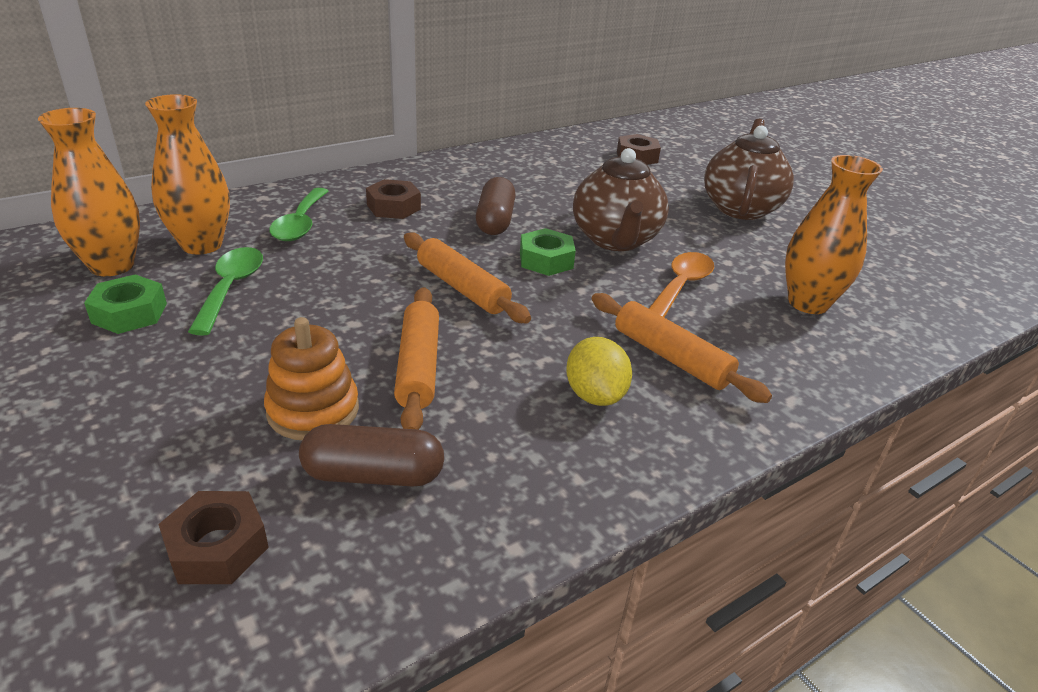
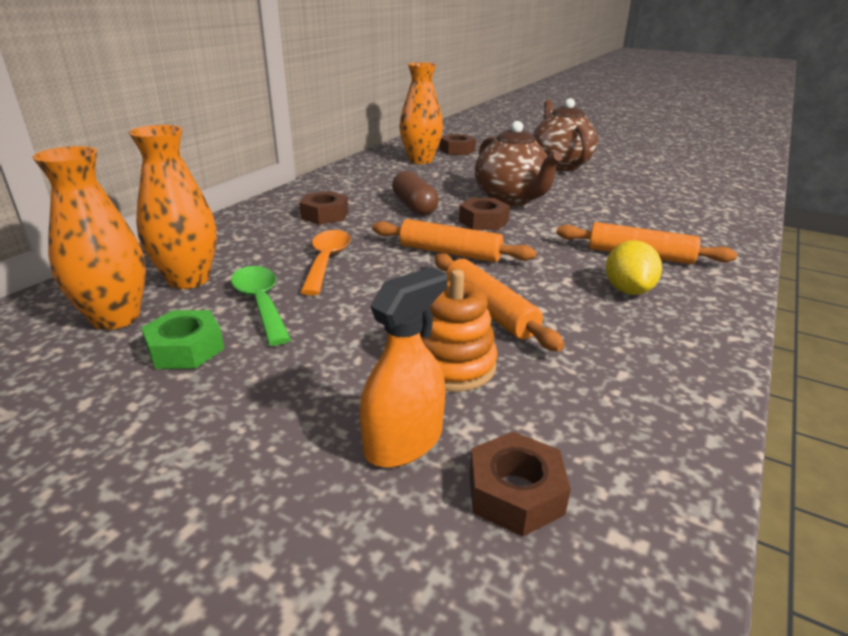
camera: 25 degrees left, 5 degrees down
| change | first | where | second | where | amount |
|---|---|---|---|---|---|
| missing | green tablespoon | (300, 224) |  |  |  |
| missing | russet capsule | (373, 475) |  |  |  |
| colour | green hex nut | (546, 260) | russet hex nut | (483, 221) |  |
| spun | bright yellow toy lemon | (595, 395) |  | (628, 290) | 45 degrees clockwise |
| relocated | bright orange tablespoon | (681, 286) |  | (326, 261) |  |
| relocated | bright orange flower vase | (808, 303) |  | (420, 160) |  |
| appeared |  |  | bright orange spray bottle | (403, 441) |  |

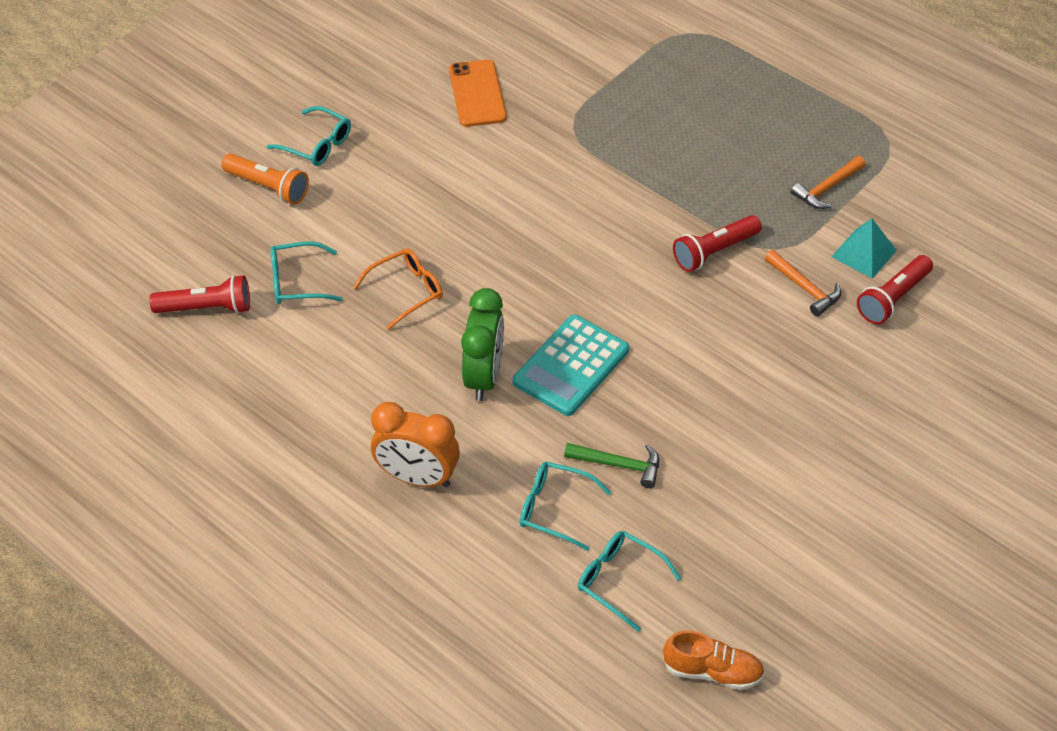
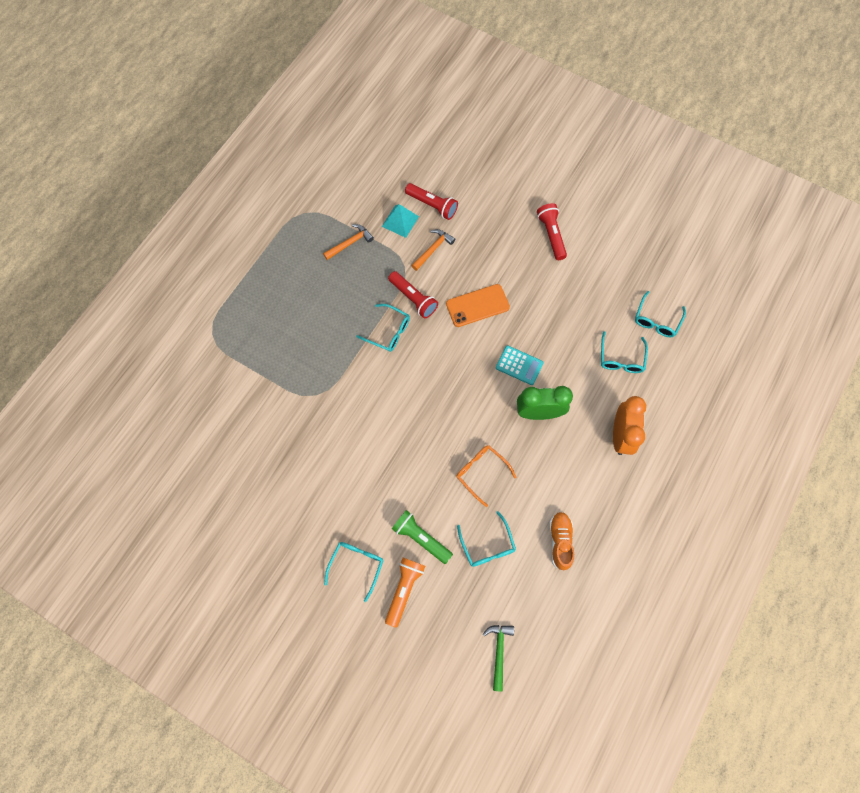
camera: 100 degrees left, 20 degrees up
| change | first | where | second | where | amount |
|---|---|---|---|---|---|
| relocated | scarlet pocket torch | (206, 308) |  | (551, 235) |  |
| relocated | bright orange phone | (477, 94) |  | (477, 305) |  |
| size | turquoise adding machine | (571, 366) |  | (519, 365) | x0.65 |
| relocated | green carpenter's hammer | (619, 465) |  | (499, 651) |  |
| relocated | bright orange shoe | (713, 671) |  | (560, 541) |  |
| spun | bright orange carpenter's hammer | (827, 188) |  | (350, 243) | 75 degrees counterclockwise |
| appeared |  |  | turquoise spectacles | (388, 331) |  |
| appeared |  |  | green pocket torch | (421, 538) |  |

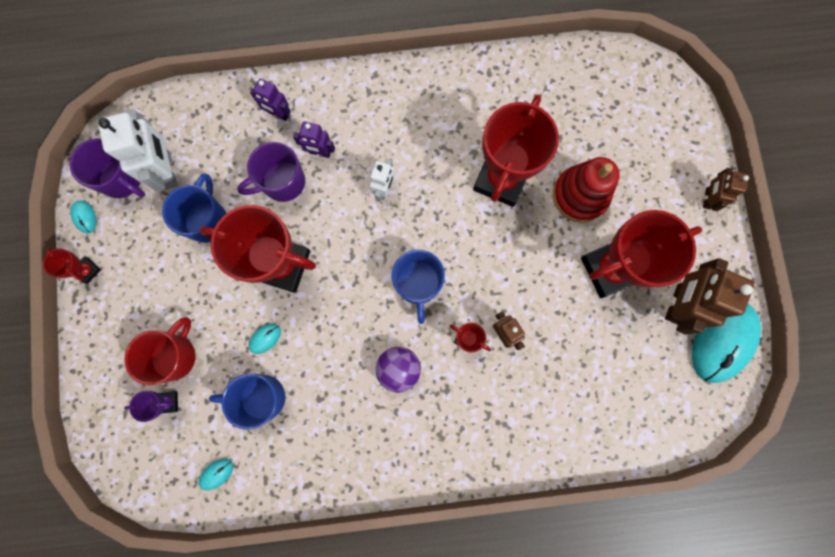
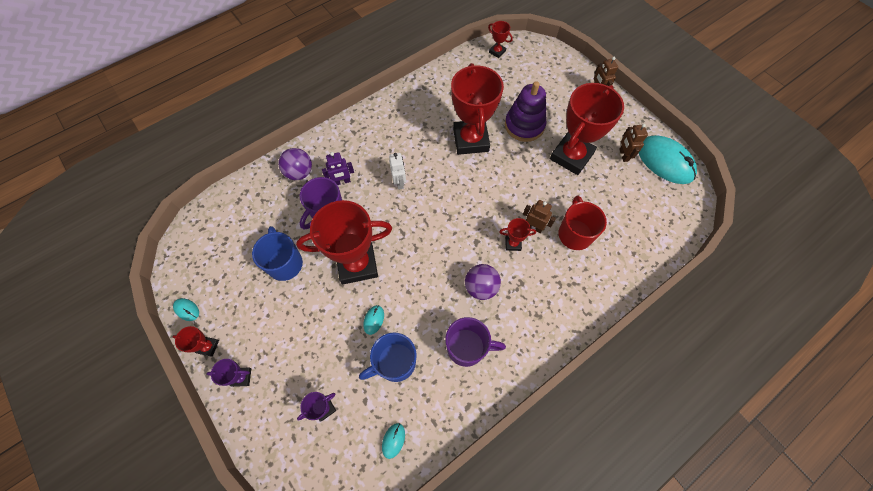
camera: 30 degrees left, 15 degrees down
| change | first | where | second | where | amount |
|---|---|---|---|---|---|
| relocated | purple mug | (123, 179) |  | (467, 347) |  |
| missing | white toy robot | (168, 170) |  |  |  |
| relocated | scarlet mug | (175, 355) |  | (574, 233) |  |
| exchanged | purple toy robot | (278, 114) | purple sphere | (299, 173) |  |
| missing | blue mug | (418, 284) |  |  |  |
| colour | scarlet ring stacker | (580, 195) | purple ring stacker | (524, 125) |  |
| size | russet toy robot | (676, 303) |  | (623, 155) | x0.56 |
| spun | turquoise mouse | (722, 341) |  | (665, 161) | 45 degrees counterclockwise |
| appeared |  |  | purple trophy | (241, 377) |  |
| appeared |  |  | scarlet trophy | (497, 52) |  |

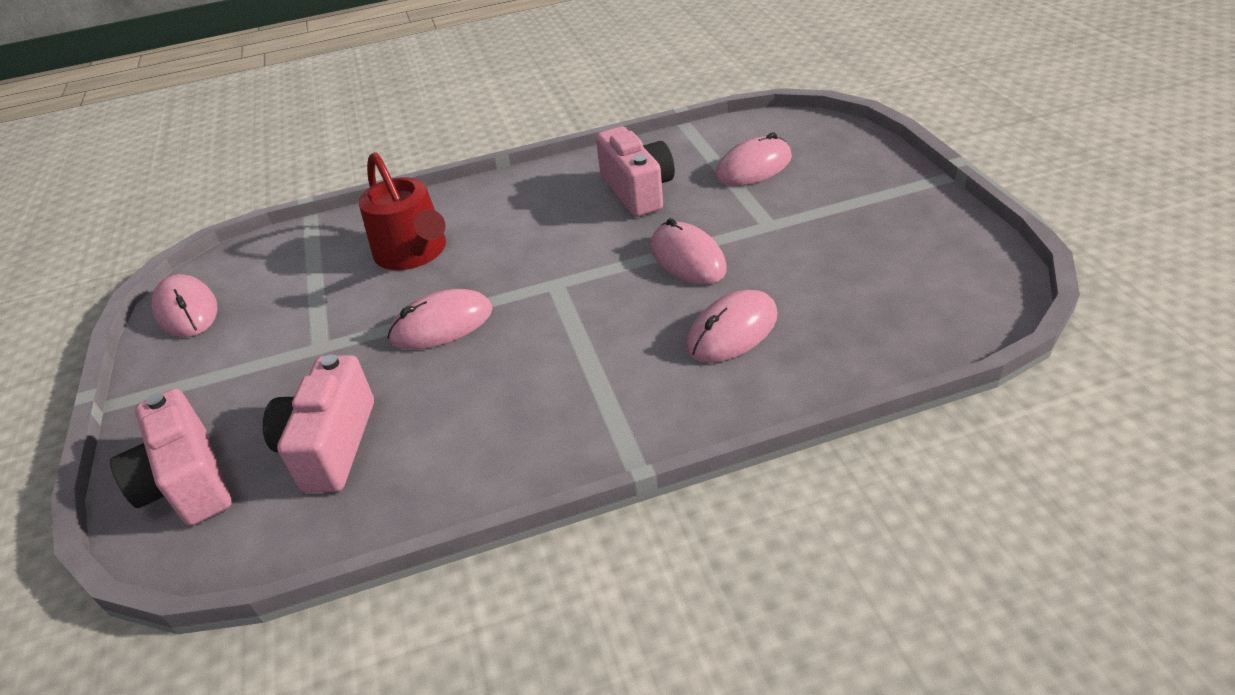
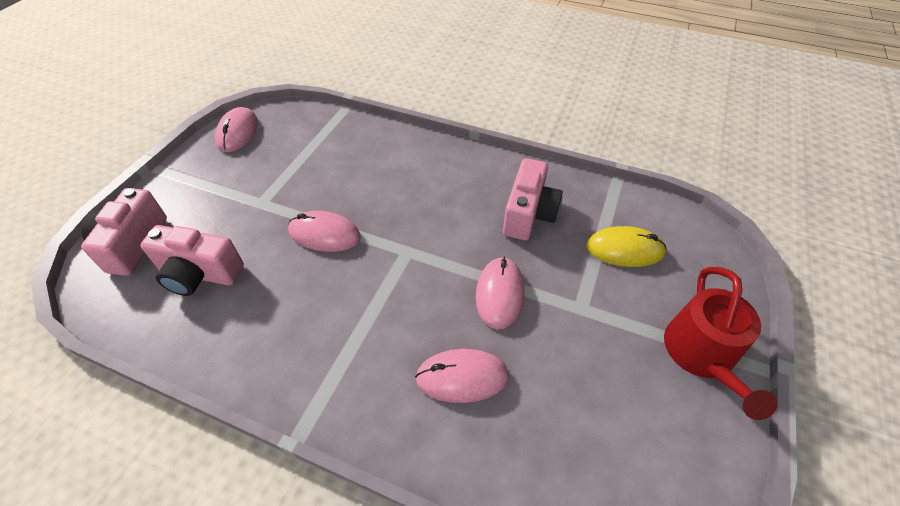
camera: 35 degrees right, 10 degrees up
| change | first | where | second | where | amount |
|---|---|---|---|---|---|
| spun | rose-pink camera | (331, 446) |  | (200, 274) | 120 degrees counterclockwise |
| relocated | scarlet sprinkling can | (414, 252) |  | (702, 355) |  |
| colour | rose-pink mouse | (753, 167) | bright yellow mouse | (624, 249) |  |

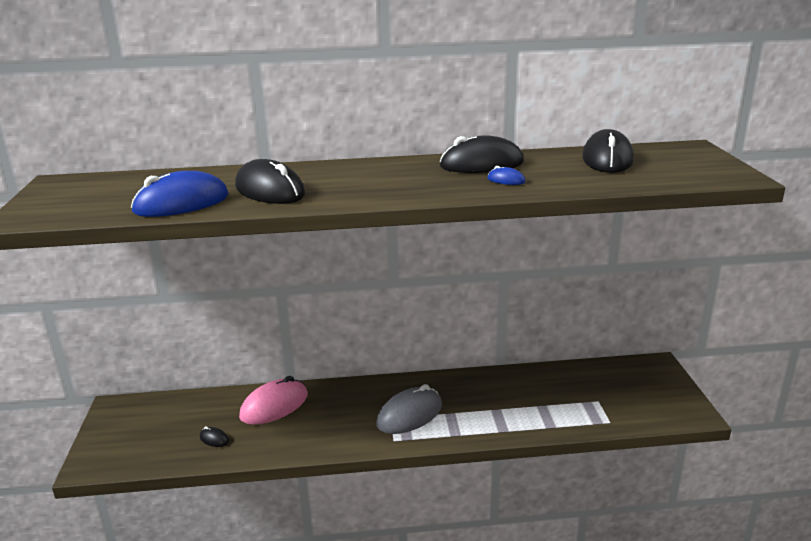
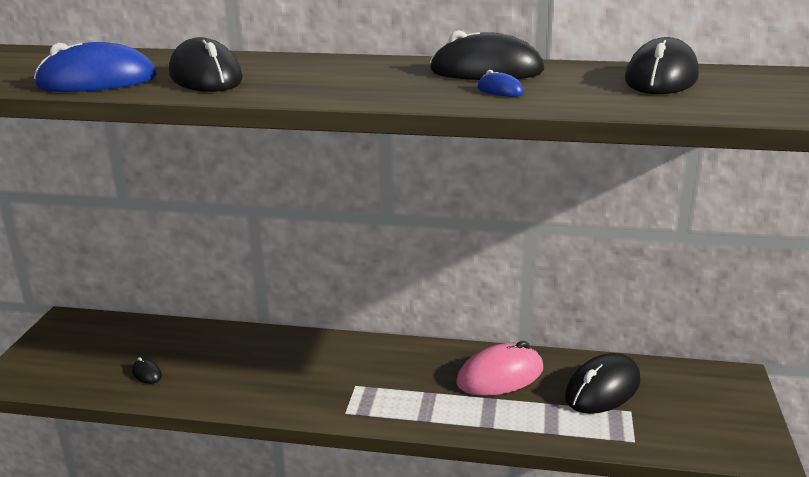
camera: 15 degrees right, 0 degrees up
| change | first | where | second | where | amount |
|---|---|---|---|---|---|
| relocated | rose-pink mouse | (274, 406) |  | (500, 376) |  |
| missing | gray mouse | (409, 415) |  |  |  |
| appeared |  |  | black mouse | (602, 389) |  |

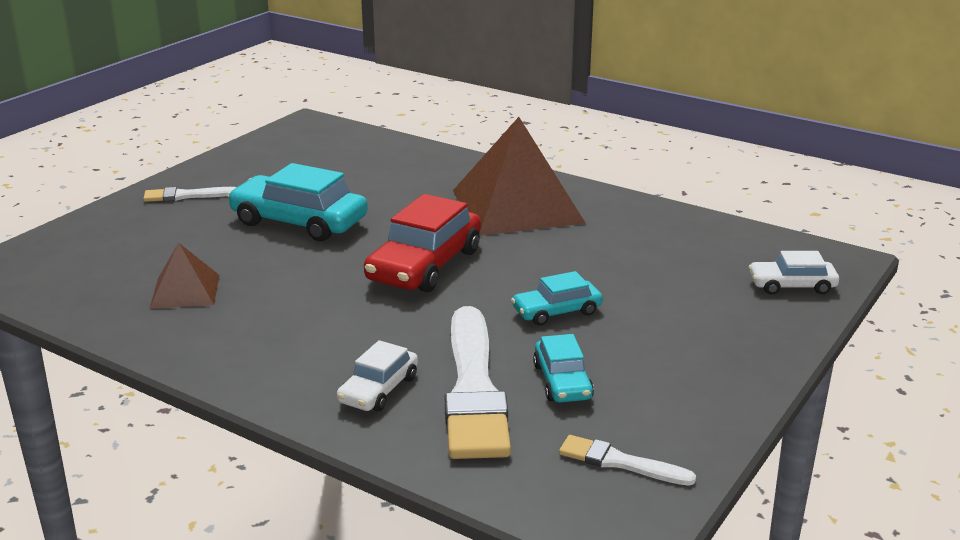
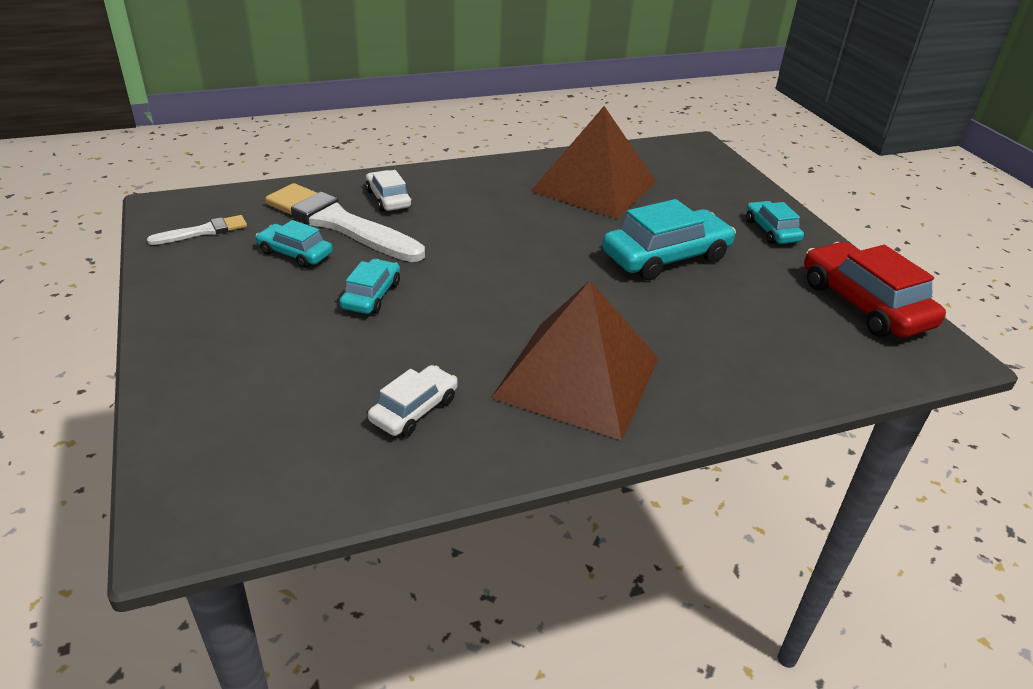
camera: 125 degrees right, 10 degrees up
| change | first | where | second | where | amount |
|---|---|---|---|---|---|
| exchanged | white brush | (186, 196) | turquoise automobile | (771, 231) |  |
| size | russet pyramid | (185, 291) |  | (594, 186) | x2.01 |
| relocated | scarlet automobile | (424, 265) |  | (864, 304) |  |
| relocated | white automobile | (792, 285) |  | (414, 410) |  |

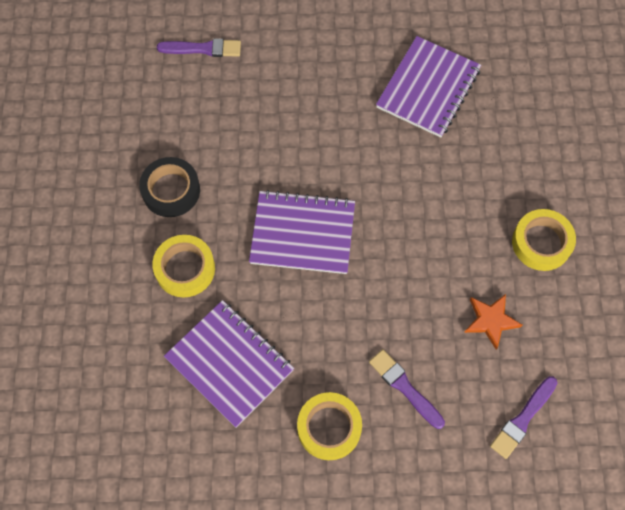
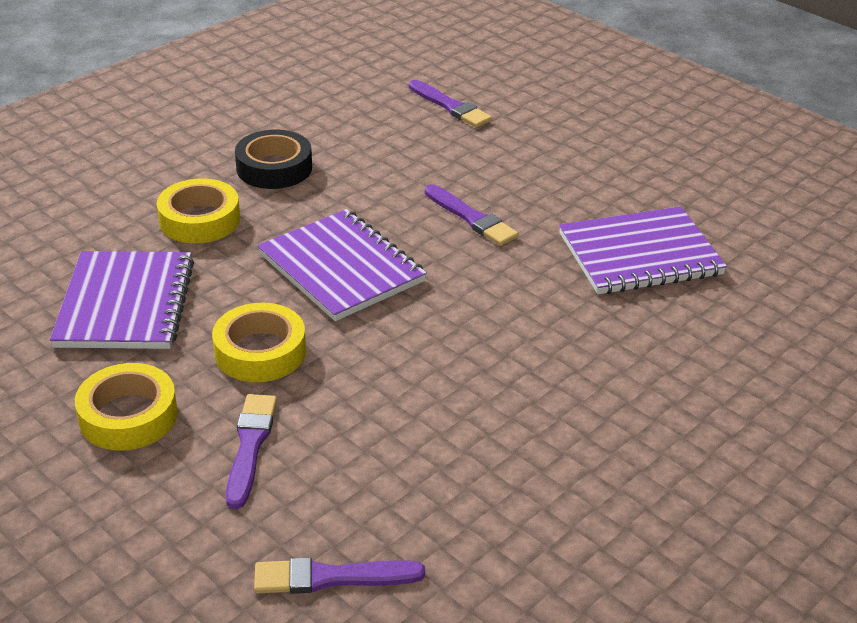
camera: 45 degrees right, 30 degrees down
| change | first | where | second | where | amount |
|---|---|---|---|---|---|
| missing | bright orange five-pointed star | (490, 321) |  |  |  |
| relocated | bright yellow tape | (541, 243) |  | (260, 351) |  |
| appeared |  |  | purple brush | (471, 218) |  |

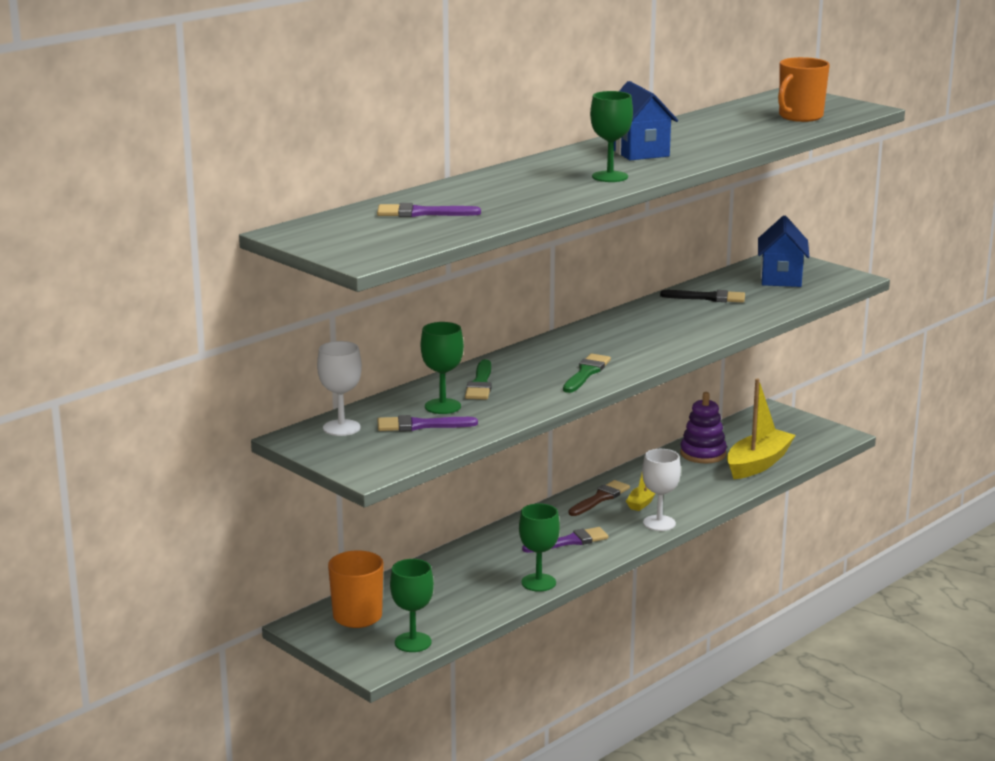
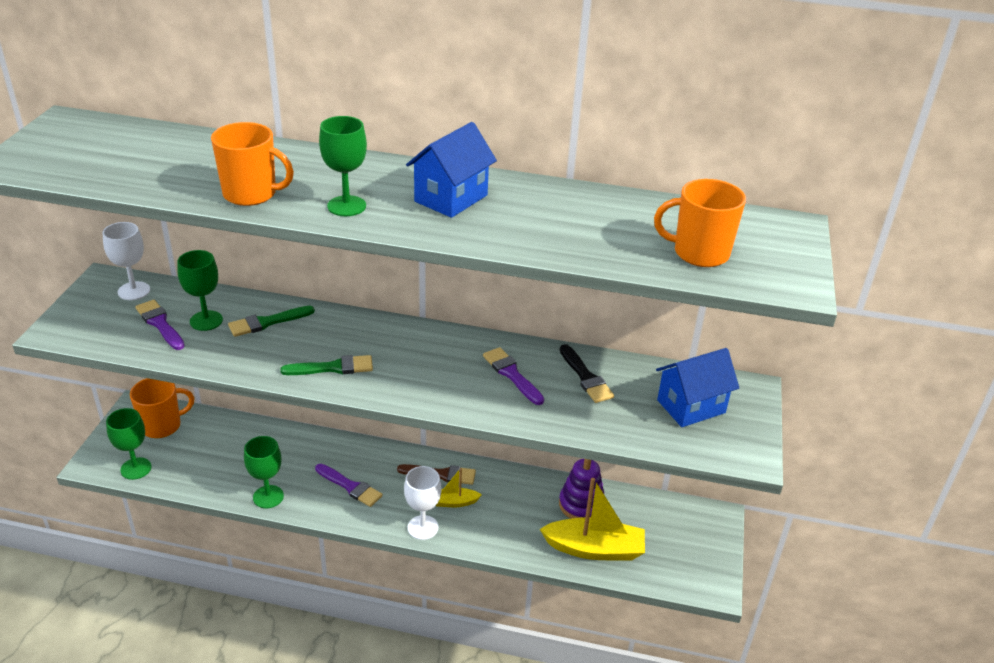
camera: 55 degrees right, 15 degrees up
| change | first | where | second | where | amount |
|---|---|---|---|---|---|
| relocated | purple brush | (422, 213) |  | (512, 374) |  |
| appeared |  |  | bright orange mug | (251, 194) |  |

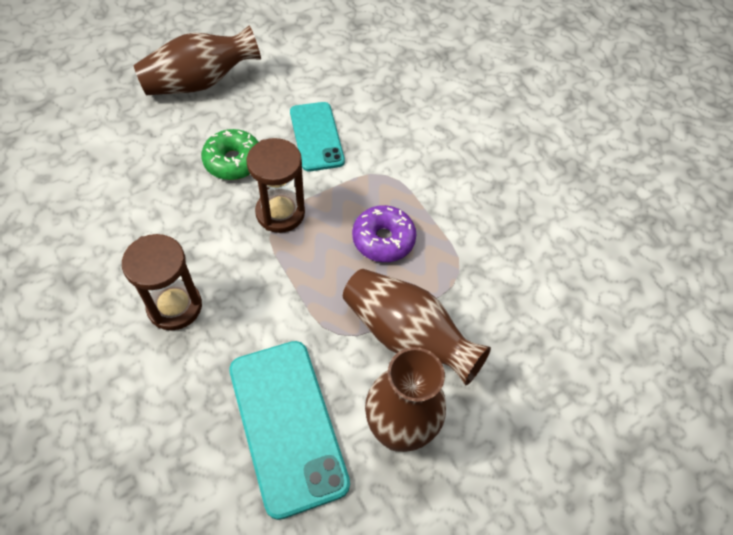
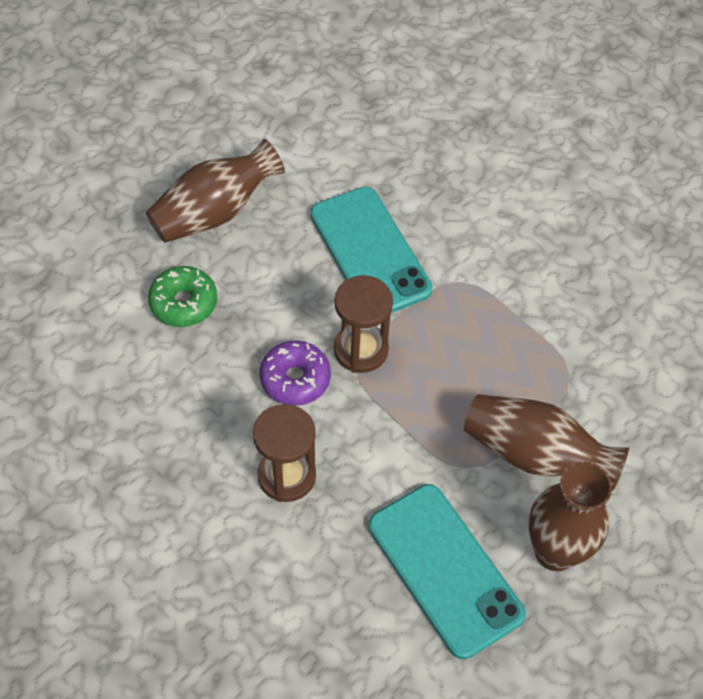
camera: 10 degrees left, 0 degrees up
| change | first | where | second | where | amount |
|---|---|---|---|---|---|
| relocated | green glazed donut | (233, 161) |  | (184, 303) |  |
| size | turquoise phone | (316, 136) |  | (370, 252) | x1.50 |
| relocated | purple glazed donut | (383, 239) |  | (295, 379) |  |

